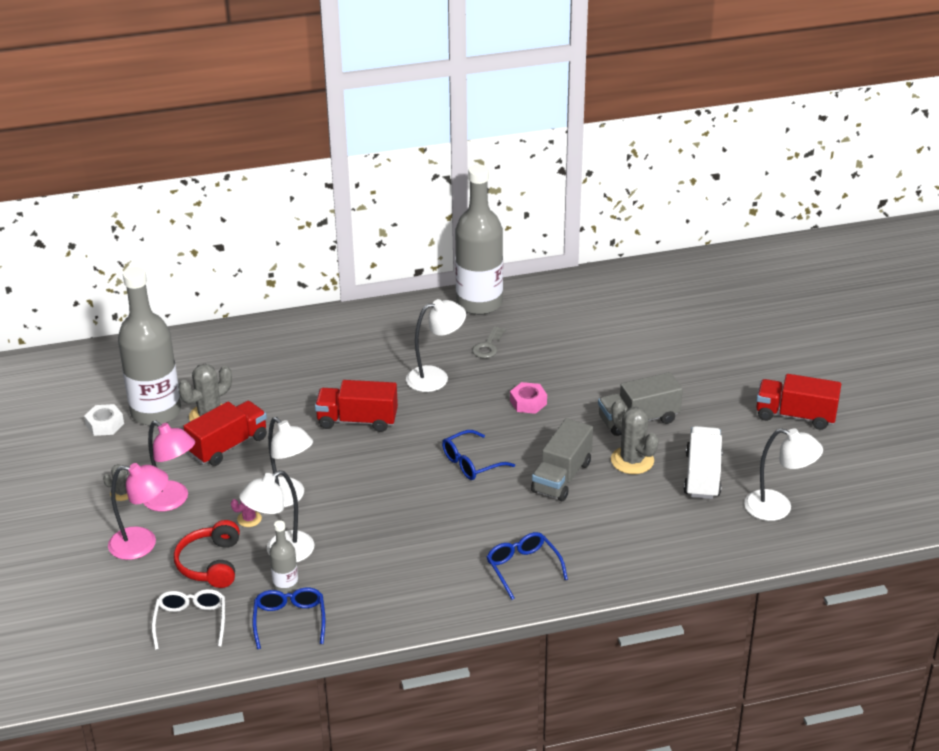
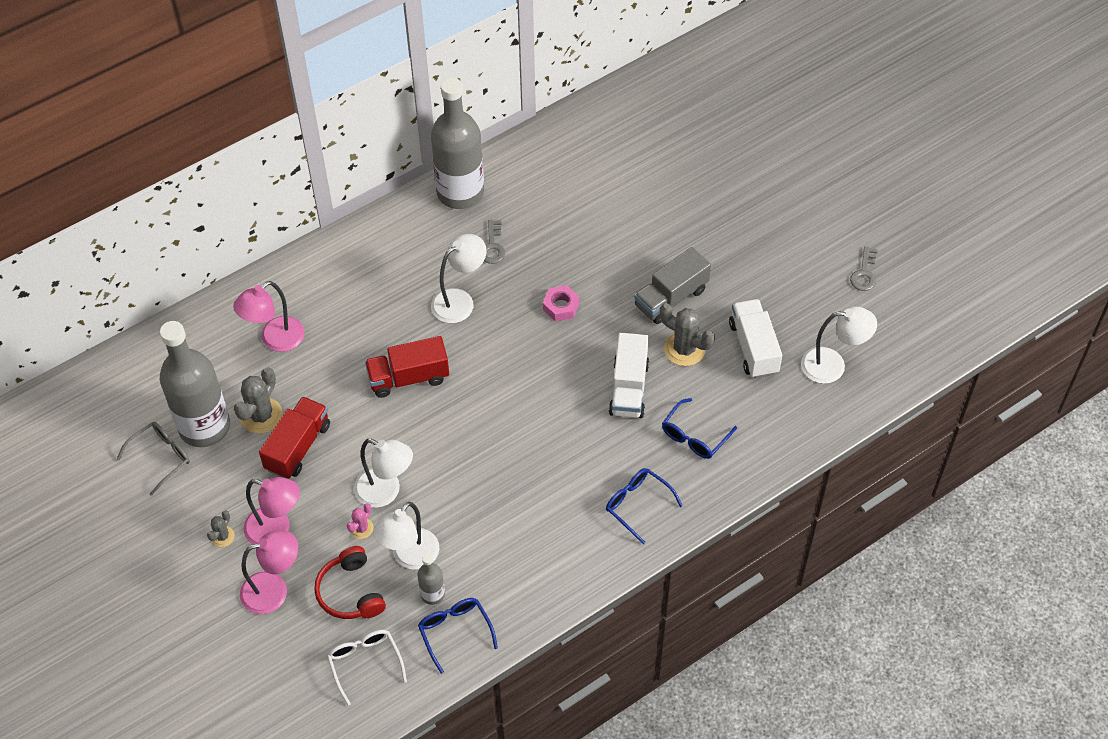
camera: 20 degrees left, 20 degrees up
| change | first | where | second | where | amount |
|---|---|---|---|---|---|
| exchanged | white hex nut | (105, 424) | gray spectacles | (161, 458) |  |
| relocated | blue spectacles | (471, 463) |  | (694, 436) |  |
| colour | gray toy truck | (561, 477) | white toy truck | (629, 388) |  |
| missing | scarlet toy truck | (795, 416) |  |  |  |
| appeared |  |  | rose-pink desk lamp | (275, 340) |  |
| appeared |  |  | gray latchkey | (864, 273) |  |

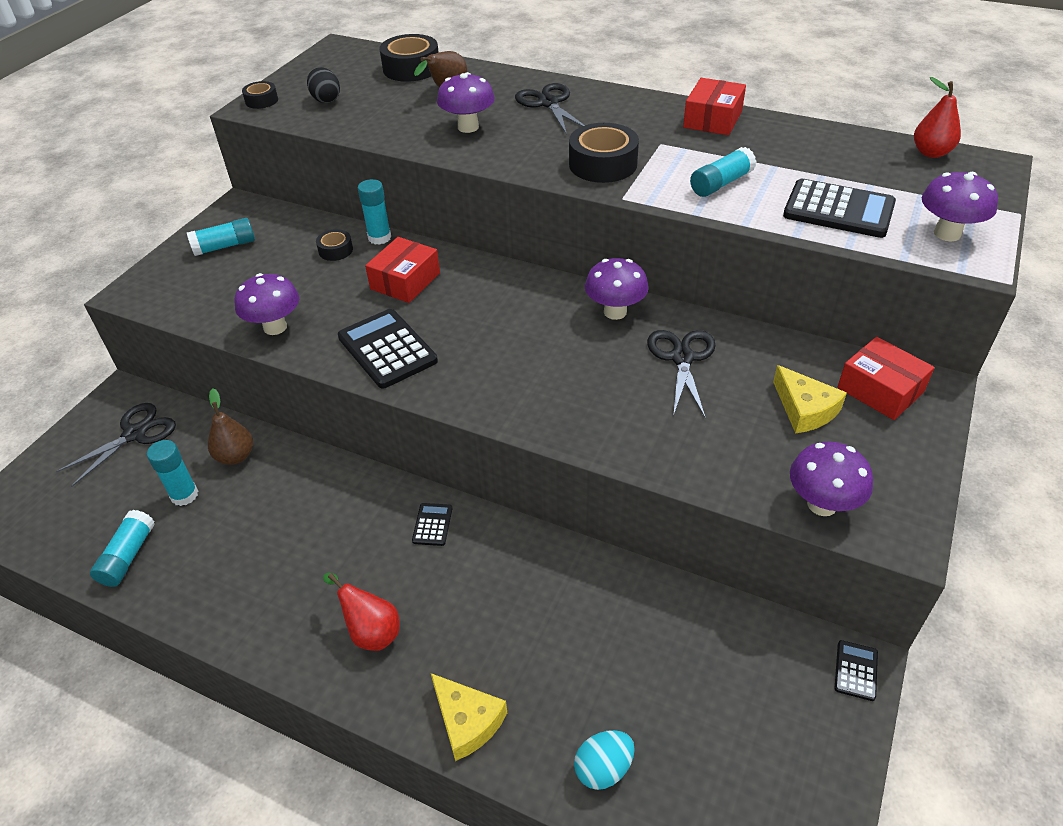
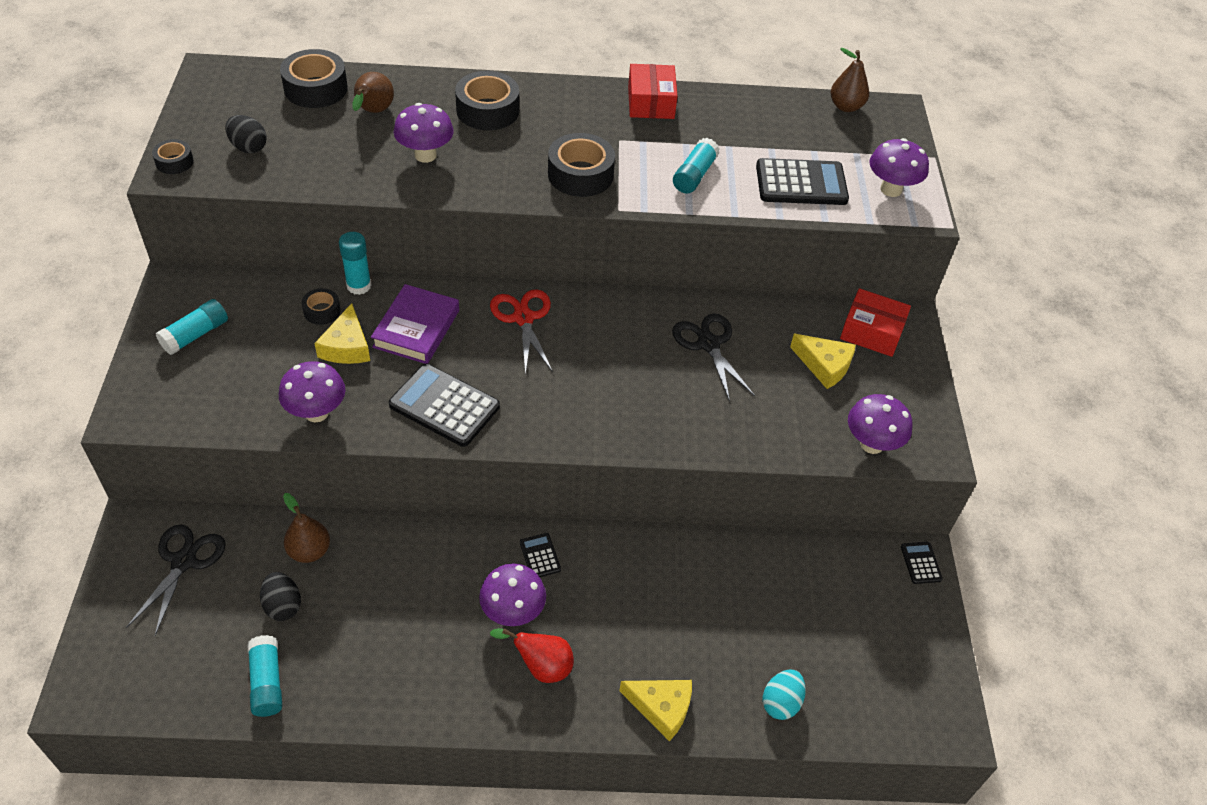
camera: 30 degrees left, 5 degrees up
| change | first | where | second | where | amount |
|---|---|---|---|---|---|
| exchanged | turquoise glue | (184, 495) | black egg shape | (283, 606) |  |
| exchanged | scarlet parcel | (405, 281) | purple hardcover | (416, 329) |  |
| exchanged | black pair of scissors | (548, 103) | black tape | (487, 110) |  |
| relocated | purple fungus | (615, 312) |  | (513, 612) |  |
| colour | scarlet toy pear | (931, 153) | russet toy pear | (846, 107) |  |
| appeared |  |  | bright yellow piece of cheese | (347, 346) |  |
| appeared |  |  | scarlet pair of scissors | (523, 318) |  |

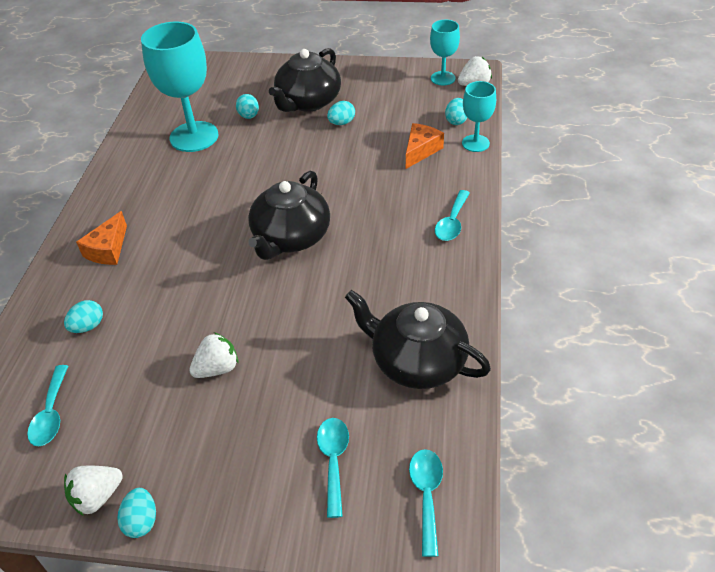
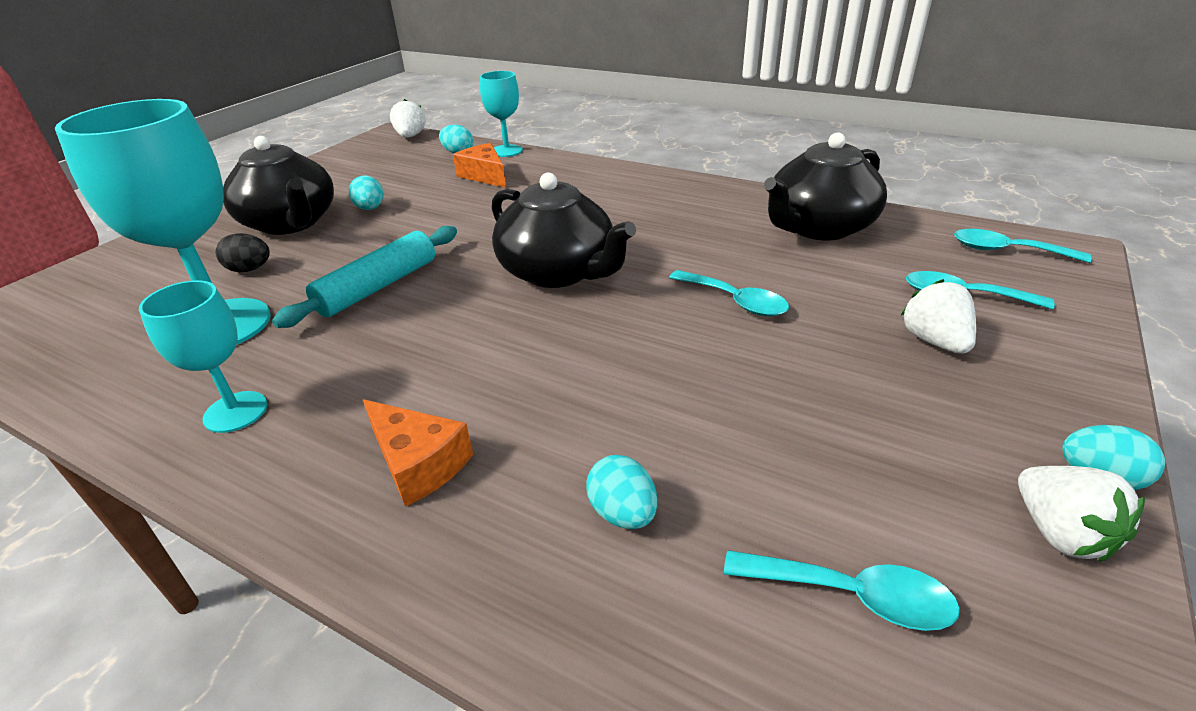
camera: 70 degrees left, 10 degrees down
| change | first | where | second | where | amount |
|---|---|---|---|---|---|
| relocated | white strawberry | (217, 368) |  | (934, 341) |  |
| colour | turquoise egg shape | (249, 116) | black egg shape | (250, 269) |  |
| relocated | turquoise chalice | (443, 78) |  | (235, 412) |  |
| relocated | turquoise tablespoon | (452, 222) |  | (735, 301) |  |
| appeared |  |  | turquoise rolling pin | (378, 287) |  |

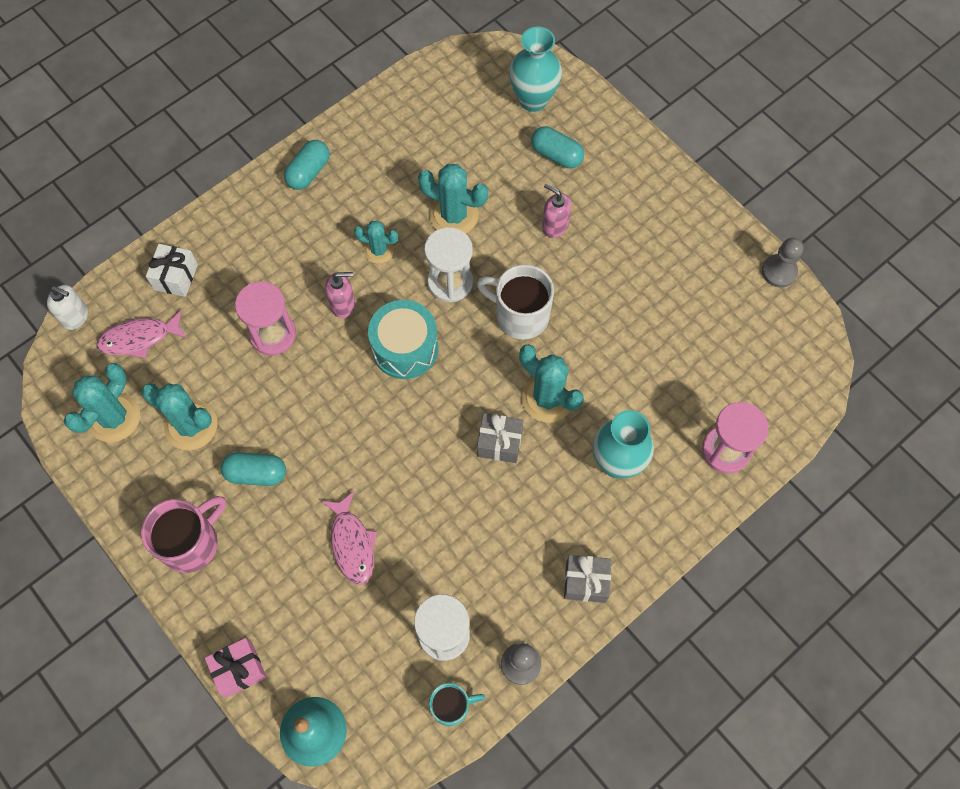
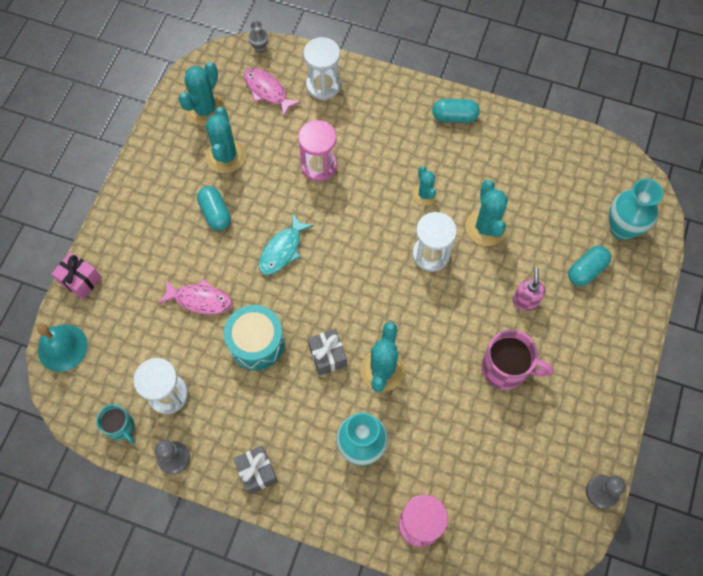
camera: 60 degrees right, 0 degrees up
| change | first | where | second | where | amount |
|---|---|---|---|---|---|
| exchanged | white pump bottle | (75, 317) | gray flower vase | (259, 47) |  |
| spun | turquoise prickly plant | (114, 417) |  | (205, 110) | 60 degrees counterclockwise |
| relocated | rose-pink mug | (192, 543) |  | (506, 368) |  |
| exchanged | white wrapped gift | (176, 277) | white sand timer | (323, 85) |  |
| spun | rose-pink toy fish | (352, 543) |  | (200, 300) | 120 degrees counterclockwise |
| missing | rose-pink pump bottle | (343, 305) |  |  |  |
| relocated | turquoise toy drum | (405, 348) |  | (256, 343) |  |
| missing | white mug | (520, 315) |  |  |  |
| spun | turquoise capsule | (556, 155) |  | (586, 270) | 45 degrees clockwise |
| appeared |  |  | turquoise toy fish | (282, 250) |  |

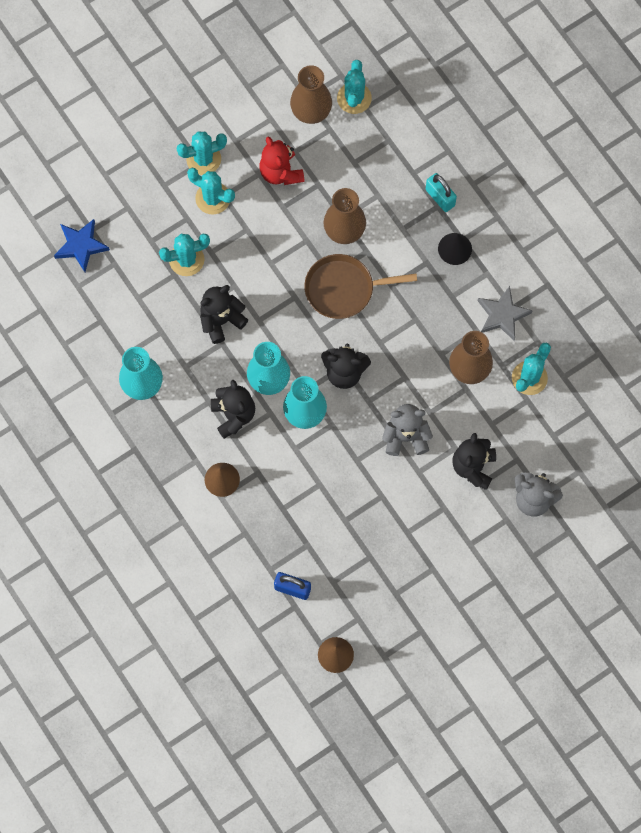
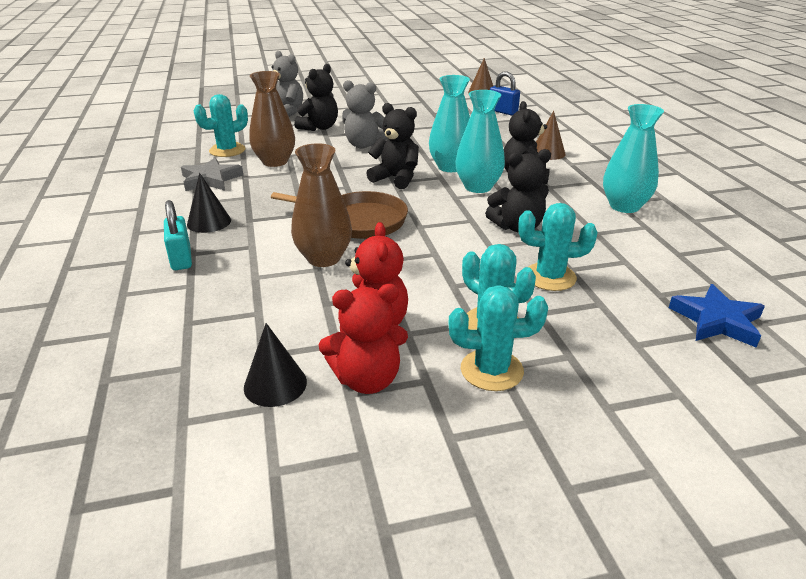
camera: 160 degrees left, 40 degrees down
| change | first | where | second | where | amount |
|---|---|---|---|---|---|
| exchanged | russet flower vase | (311, 112) | black cone shape | (275, 384) |  |
| missing | turquoise prickly plant | (354, 98) |  |  |  |
| appeared |  |  | scarlet stuffed bear | (367, 379) |  |

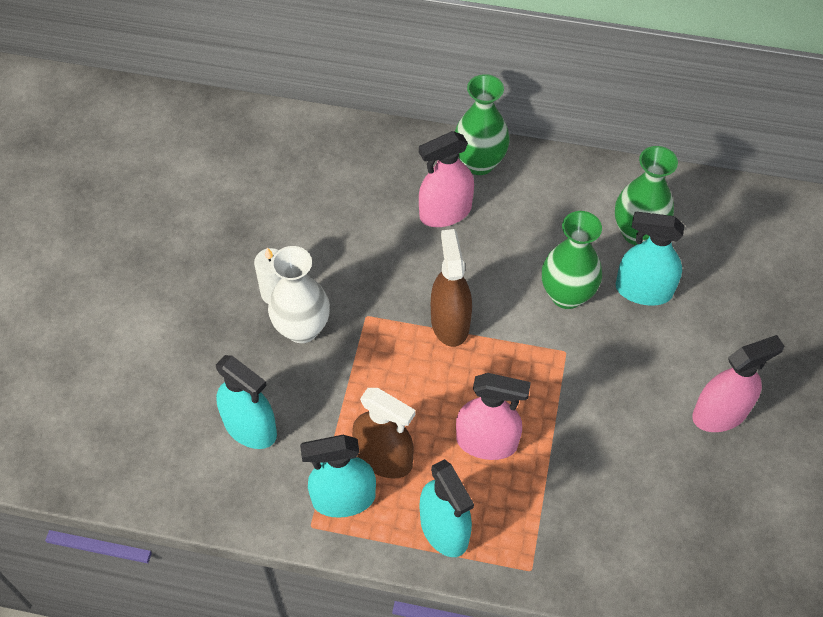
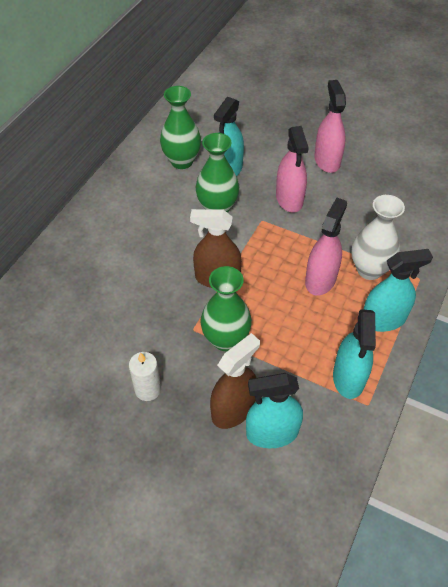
camera: 75 degrees left, 5 degrees down
| change | first | where | second | where | amount |
|---|---|---|---|---|---|
| spun | turquoise spray bottle | (250, 427) |  | (272, 433) | 150 degrees counterclockwise |
| relocated | white flower vase | (302, 329) |  | (369, 270) |  |
| relocated | russet spray bottle | (383, 457) |  | (233, 409) |  |
| relocated | rose-pink spray bottle | (445, 212) |  | (289, 199) |  |
| relocated | green flower vase | (479, 163) |  | (226, 339) |  |

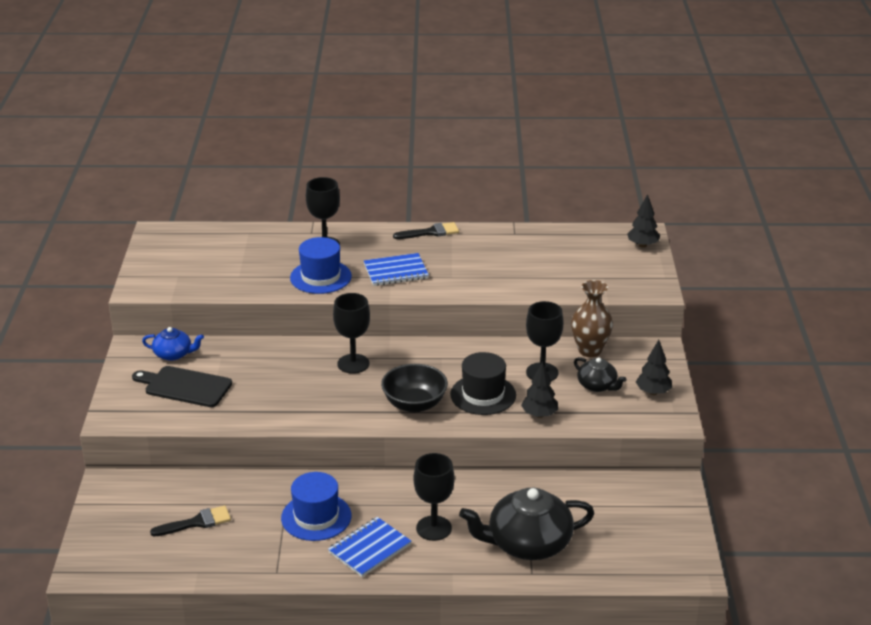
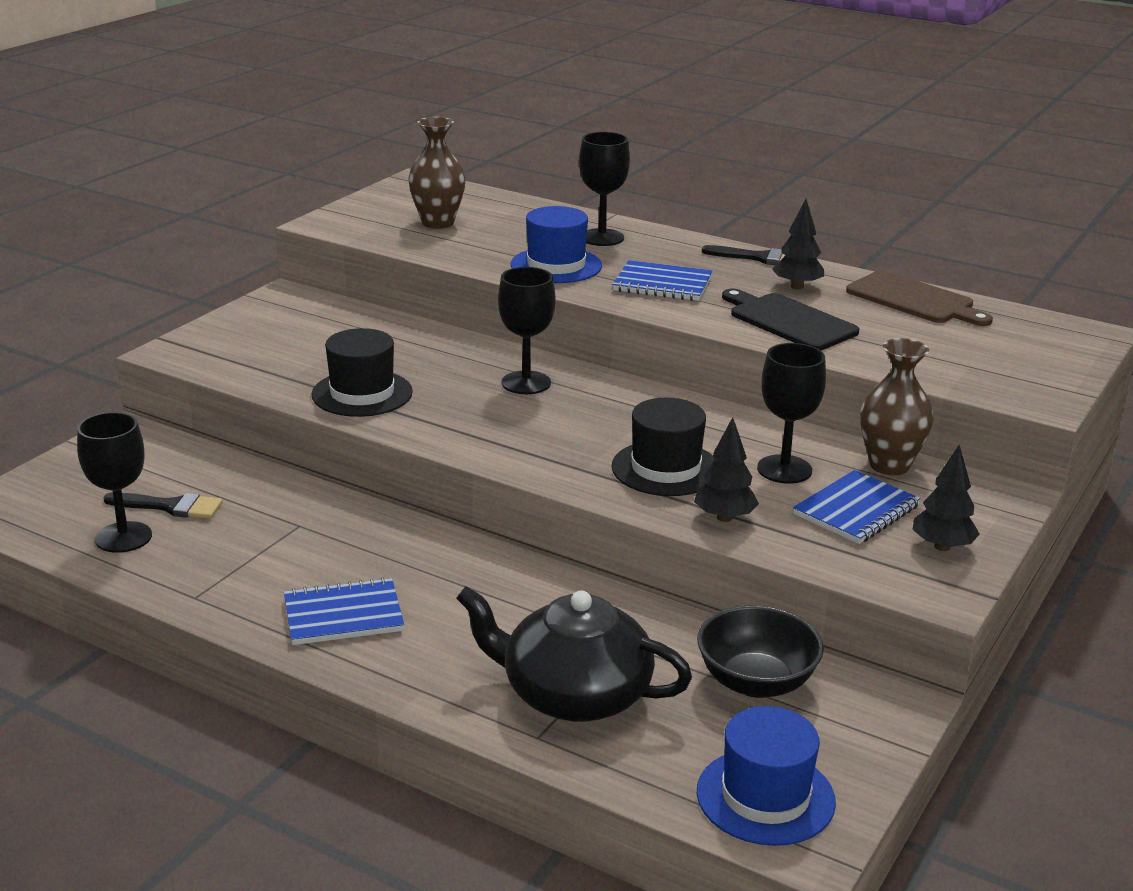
camera: 30 degrees right, 5 degrees down
| change | first | where | second | where | amount |
|---|---|---|---|---|---|
| relocated | black bread board | (185, 386) |  | (789, 321) |  |
| missing | blue tea pot | (173, 354) |  |  |  |
| relocated | blue top hat | (316, 517) |  | (765, 797) |  |
| relocated | black deep dish | (414, 404) |  | (756, 682) |  |
| relocated | black chalice | (434, 528) |  | (123, 537) |  |
| exchanged | black tea pot | (597, 385) | blue notepad | (856, 511) |  |
| relocated | black toy tree | (642, 245) |  | (797, 287) |  |
| appeared |  |  | black top hat | (362, 393) |  |
| appeared |  |  | russet flower vase | (438, 223) |  |
| appeared |  |  | russet bread board | (914, 300) |  |

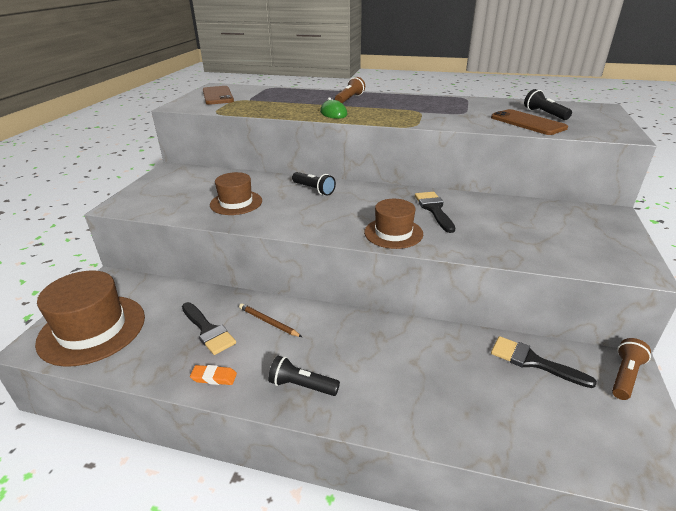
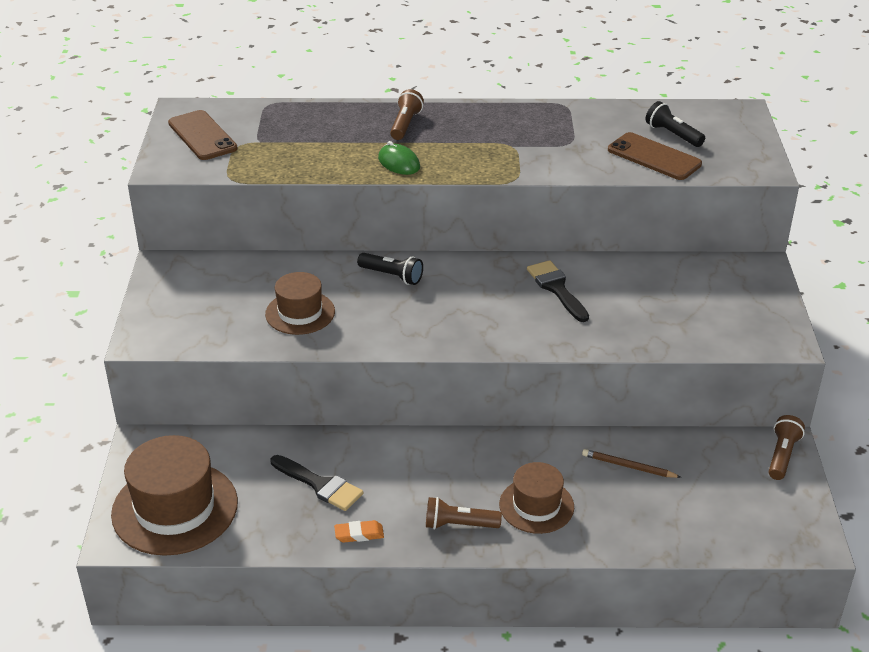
camera: 15 degrees left, 5 degrees up
| change | first | where | second | where | amount |
|---|---|---|---|---|---|
| relocated | russet lead pencil | (268, 322) |  | (628, 466) |  |
| colour | black pocket torch | (301, 385) | russet pocket torch | (459, 525) |  |
| relocated | russet top hat | (393, 233) |  | (536, 505) |  |
| missing | black brush | (533, 361) |  |  |  |

